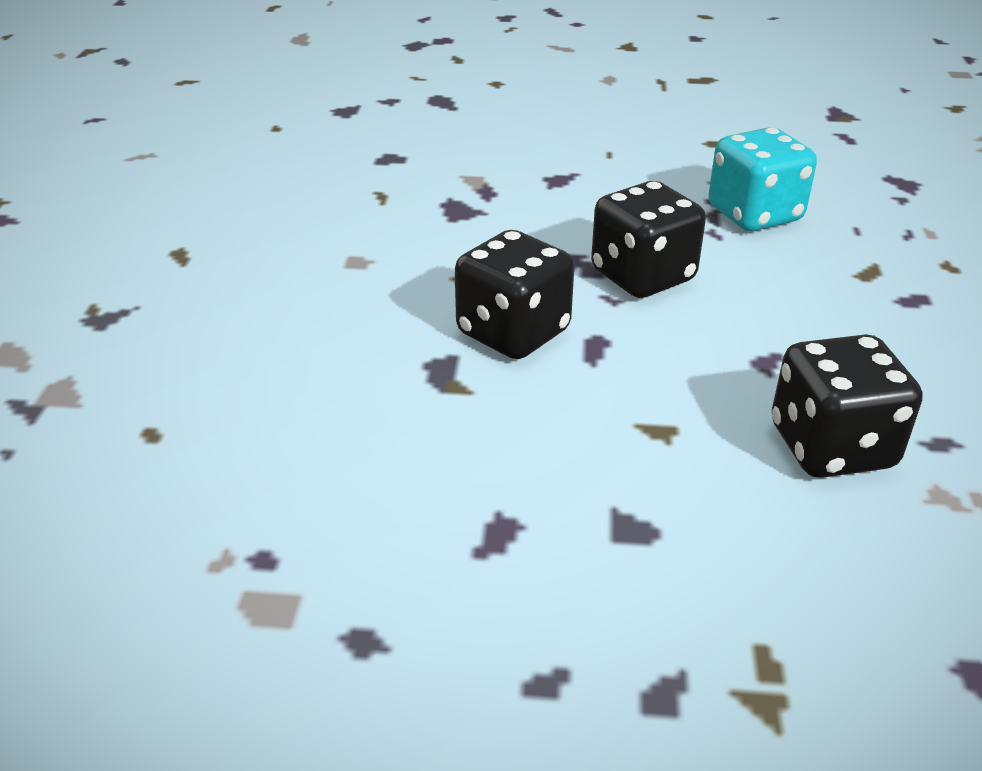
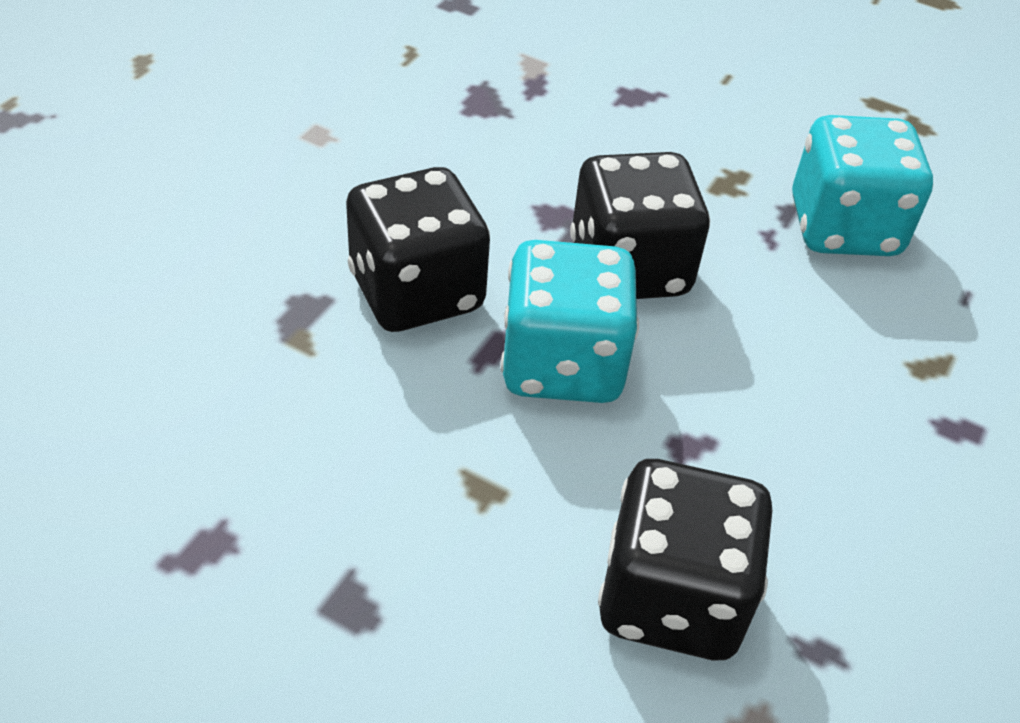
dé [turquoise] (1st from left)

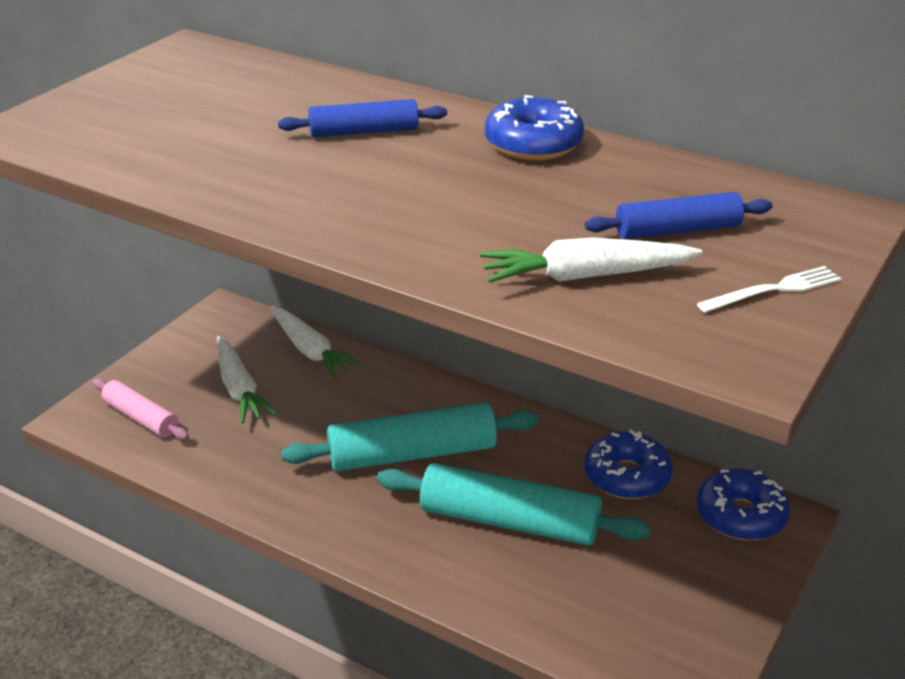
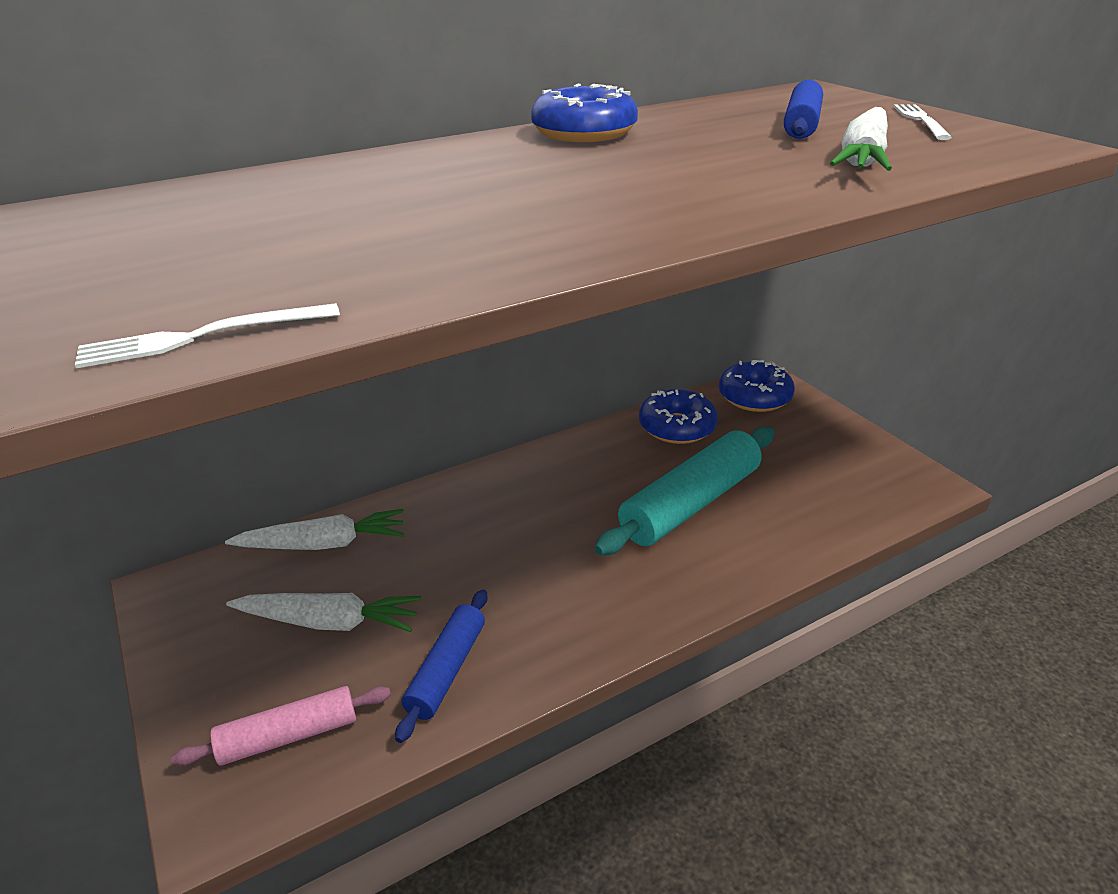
fourchette [blanc] (1st from left)
rouleau à pâtisserie [bleu] (1st from left)
rouleau à pâtisserie [turquoise] (1st from left in the first image)

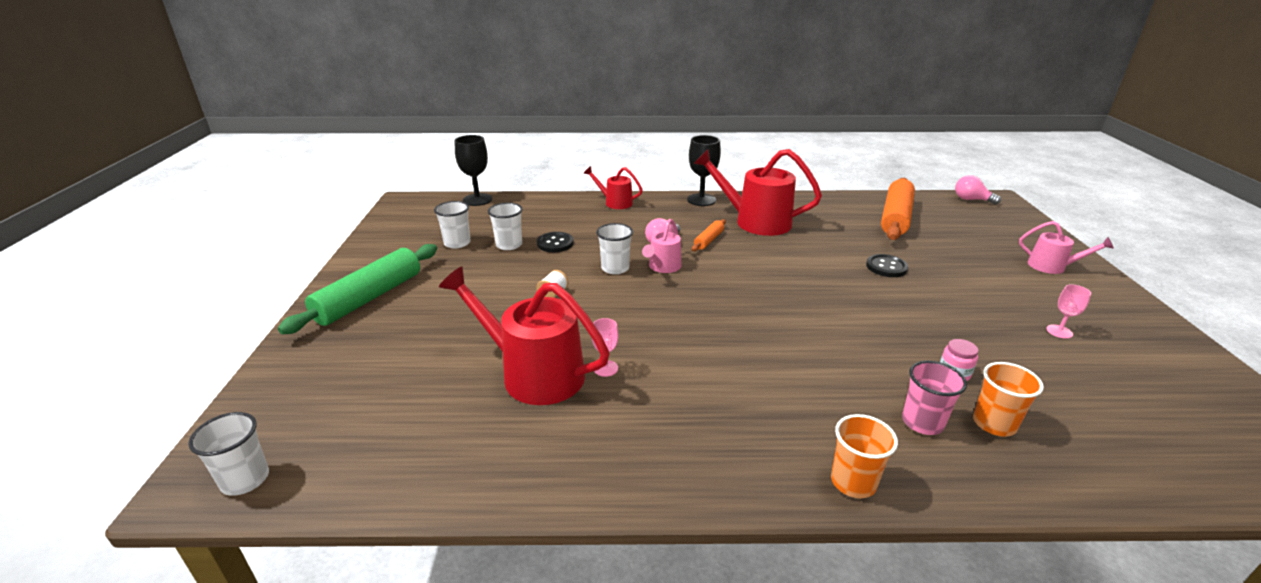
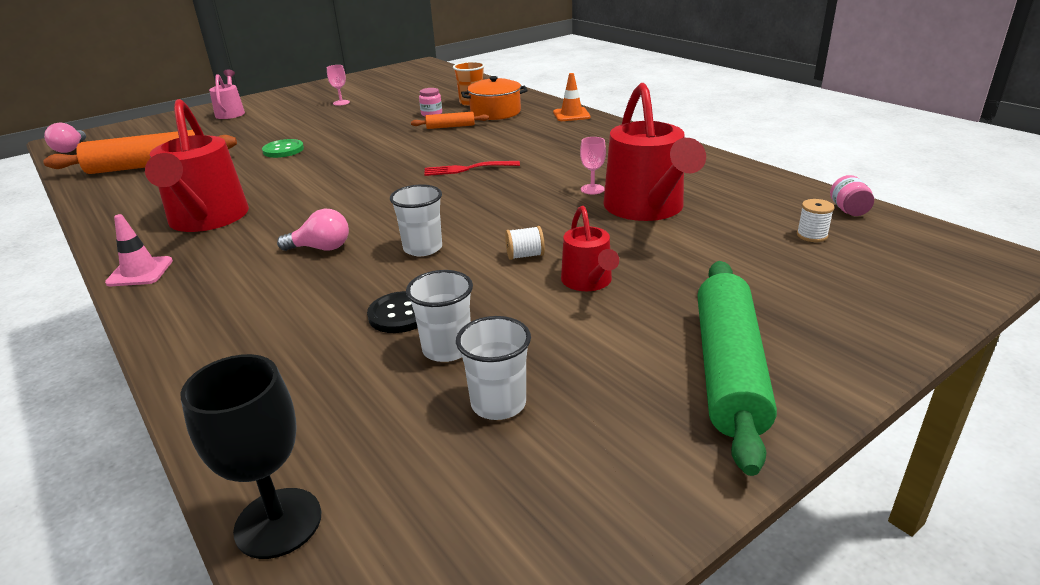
cône de chantier [rose]
bouton [vert]
rouleau à pâtisserie [orange] (2nd from left)
fourchette [rouge]
marmite [orange]
cône de chantier [orange]
arrosoir [rouge] (2nd from left)
rouleau à pâtisserie [vert]
bobine [blanc] (2nd from left)
bocal [rose] (2nd from left)
gobelet [blanc] (1st from left in the first image)
arrosoir [rose] (1st from left in the first image)

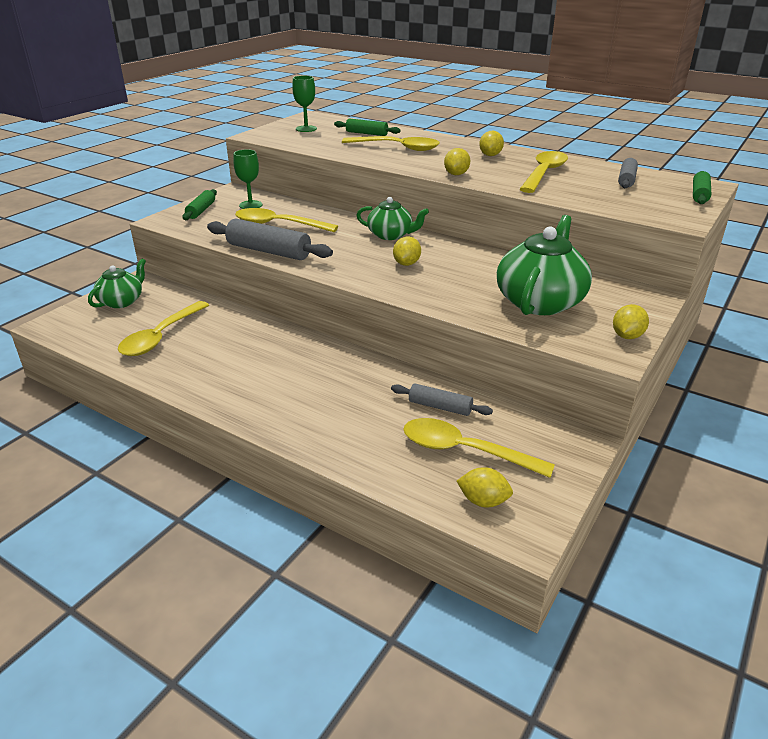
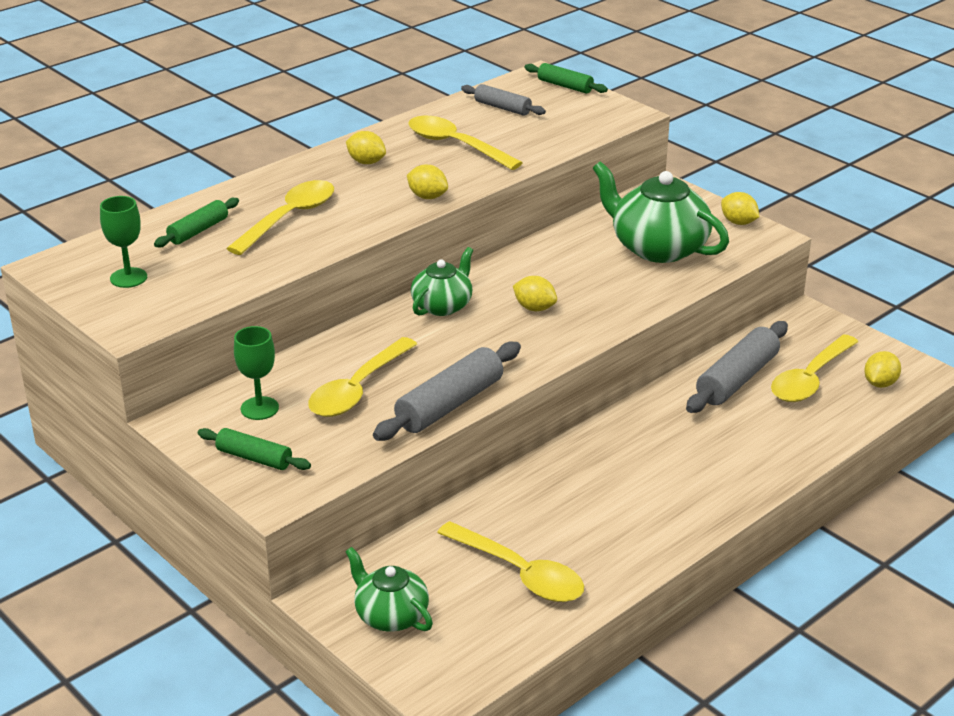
rouleau à pâtisserie [gris] (3rd from left)

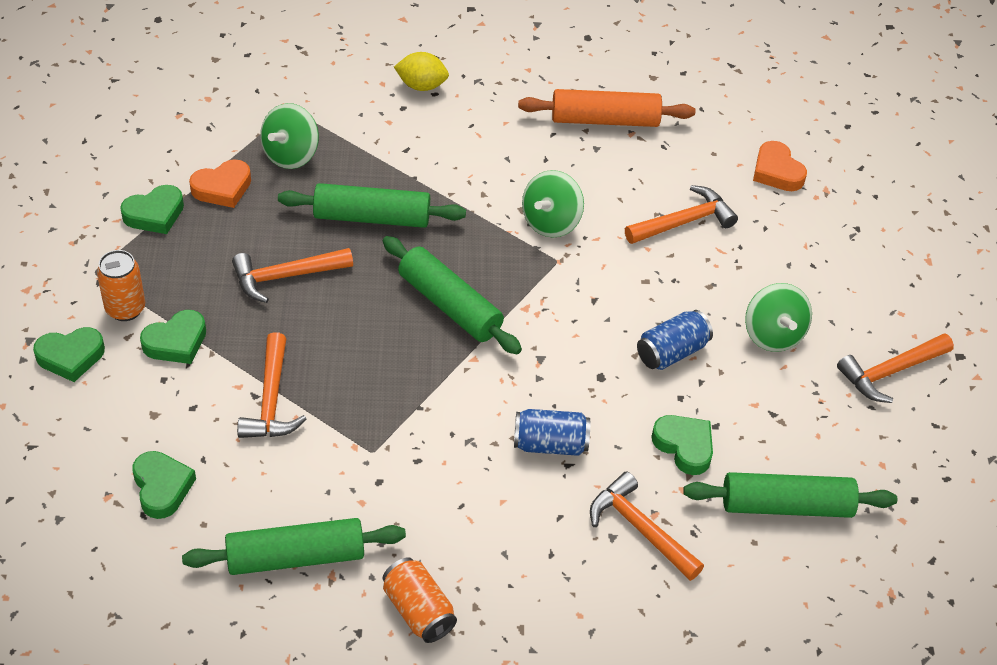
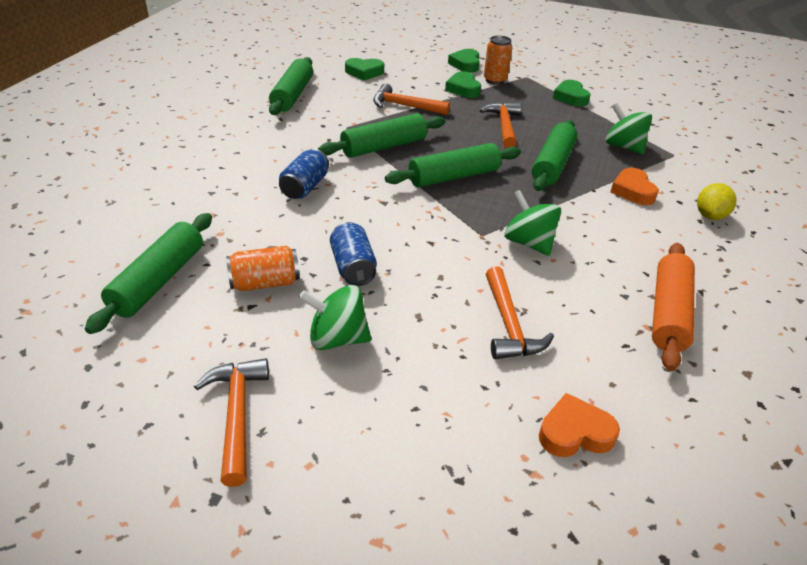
canette [orange] (1st from left)
rouleau à pâtisserie [vert] (3rd from left)
cœur [orange] (2nd from left)
marteau [orange] (3rd from left in the first image)
cœur [vert] (5th from left in the first image)

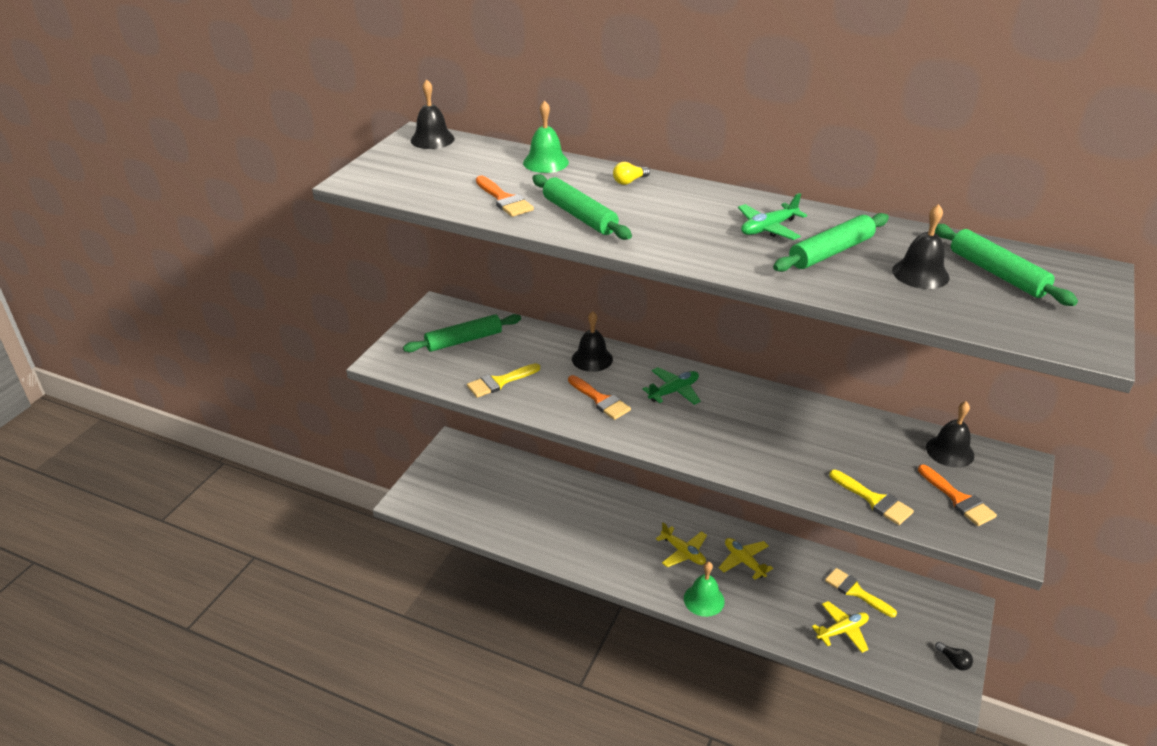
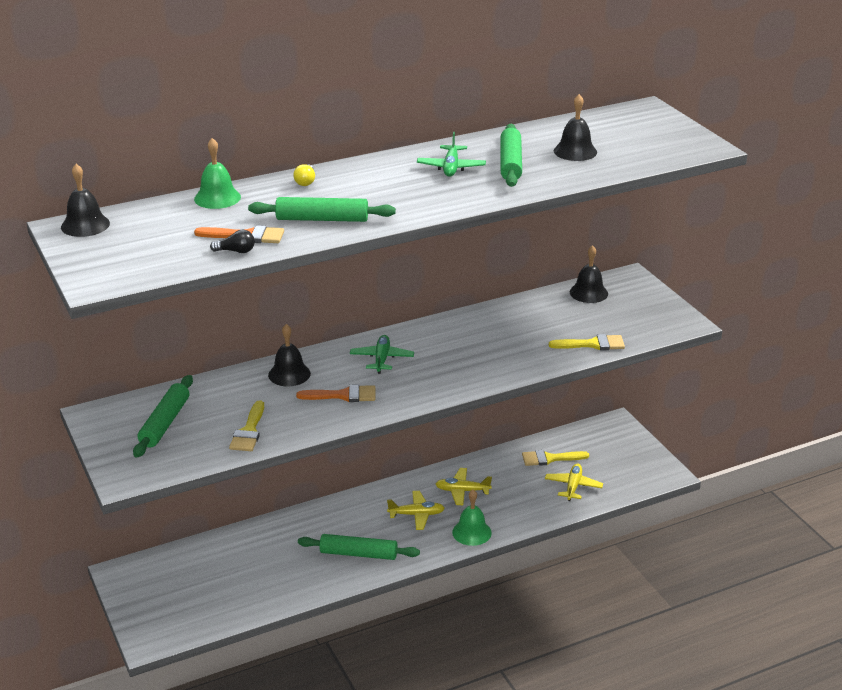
ampoule [noir]
rouleau à pâtisserie [vert] (3rd from left)
pinceau [orange] (3rd from left in the first image)

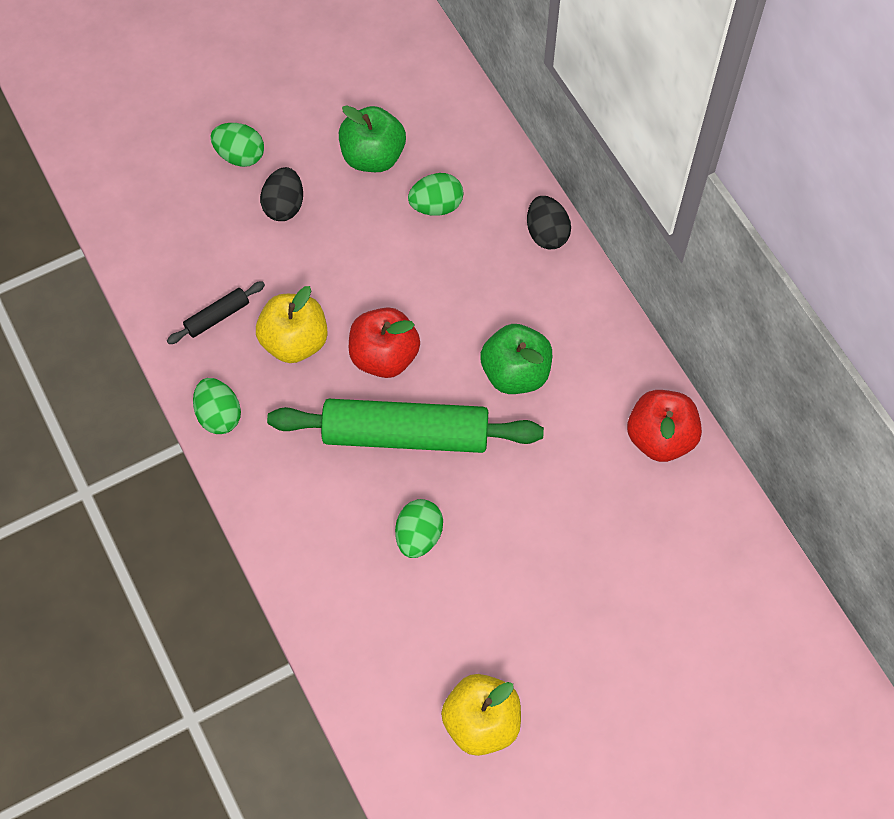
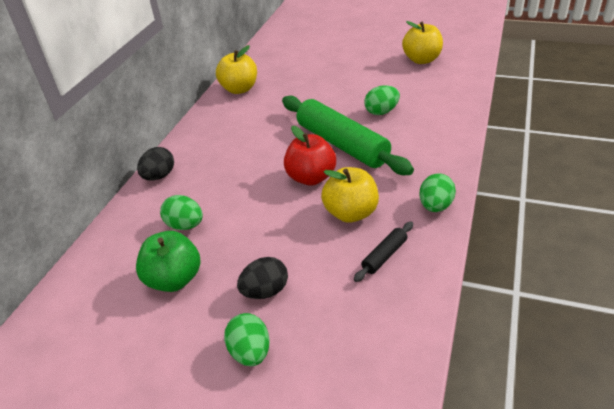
pomme [jaune] (1st from left)
rouleau à pâtisserie [noir]
pomme [vert] (2nd from left in the first image)

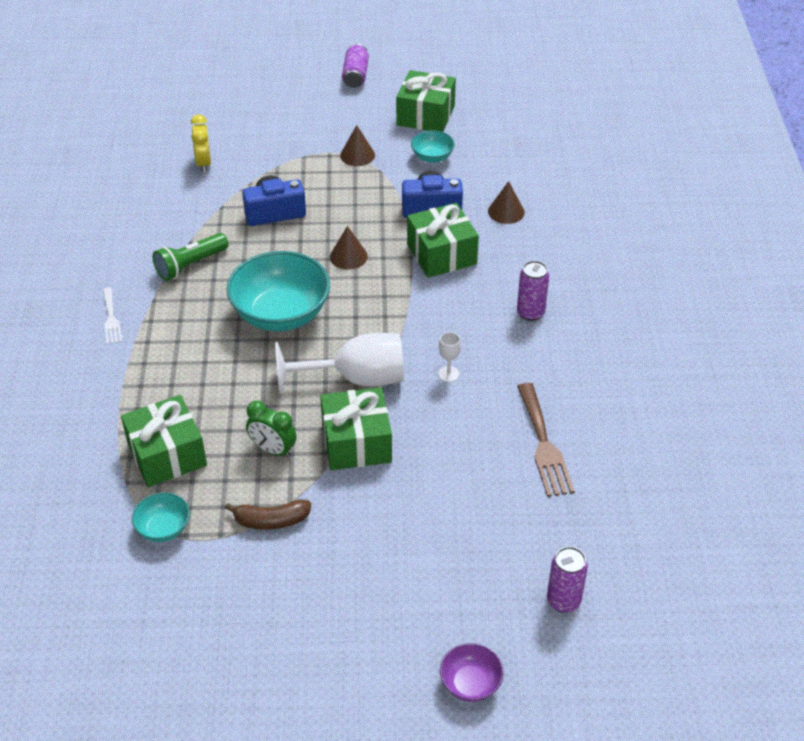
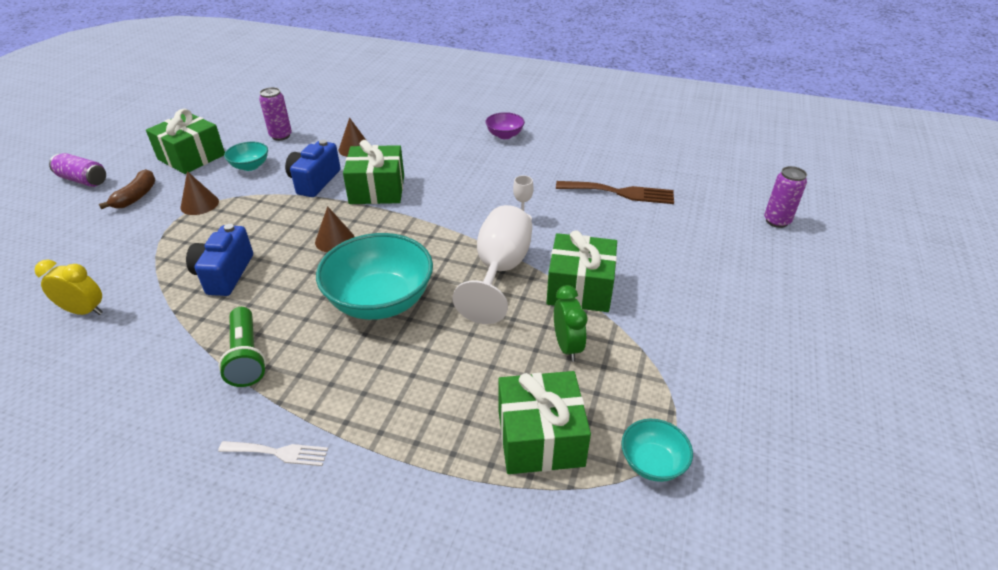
banane [marron]
canette [violet] (2nd from left)
bol [violet]
réveil [vert]

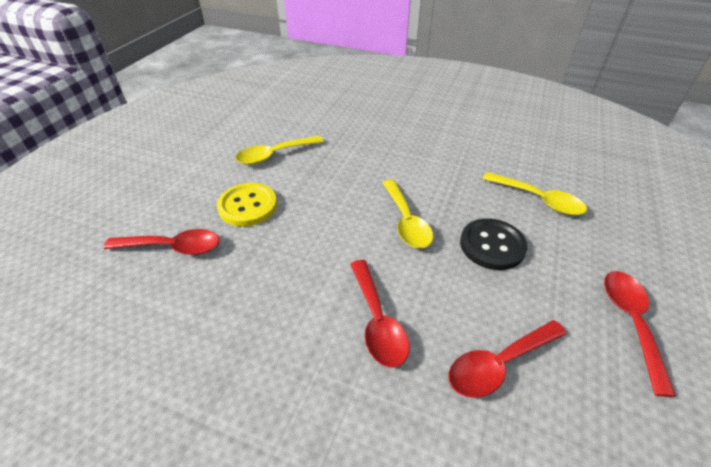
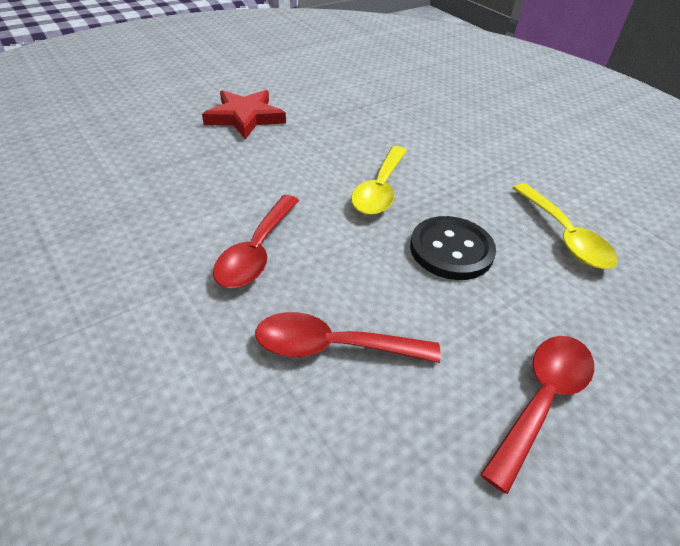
étoile [rouge]
cuillère [rouge] (1st from left in the first image)
cuillère [jaune] (1st from left in the first image)

